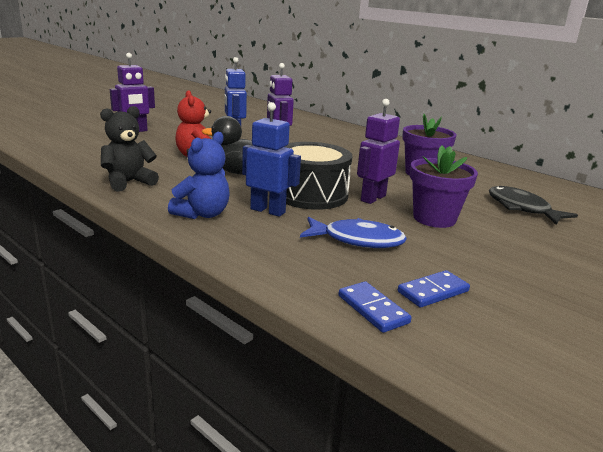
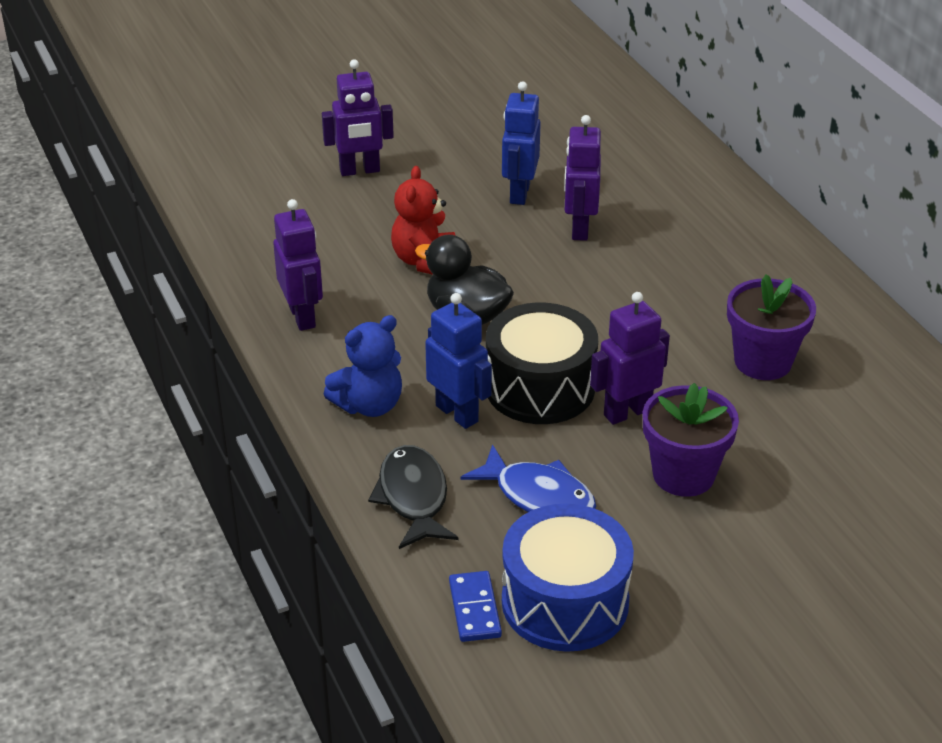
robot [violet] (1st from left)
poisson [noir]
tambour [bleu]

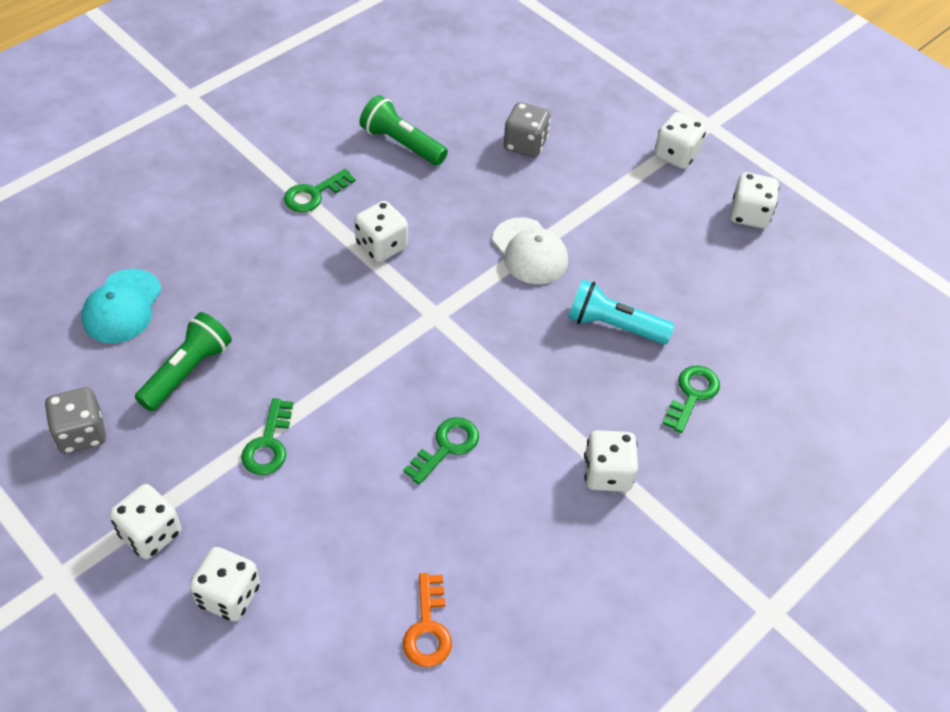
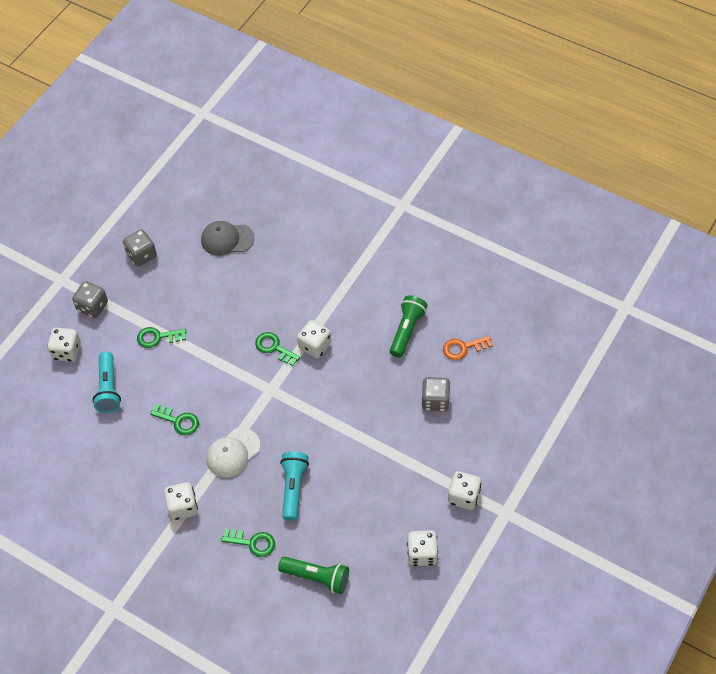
dé [gris] (1st from left)
lampe de poche [turquoise] (1st from left)
casquette [gris]
casquette [blanc]
clé [vert] (4th from left)
lampe de poche [vert] (1st from left)
clé [orange]

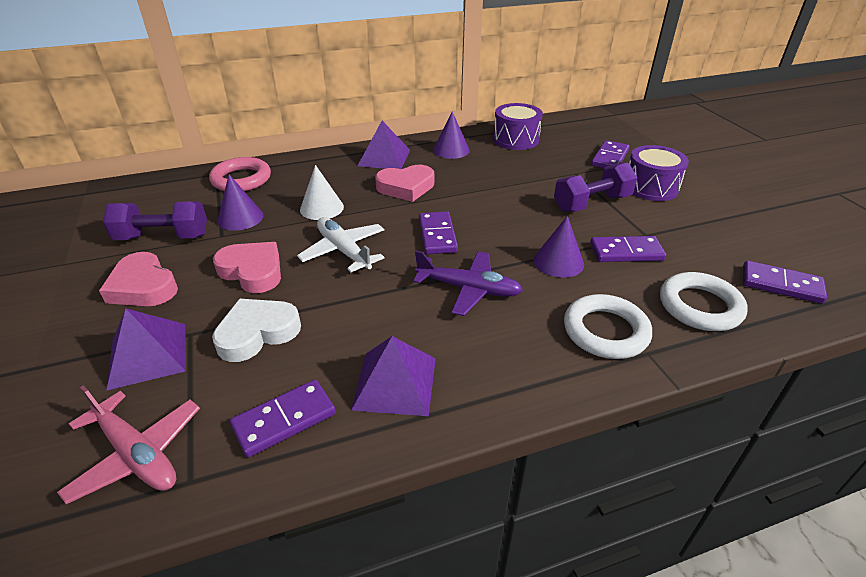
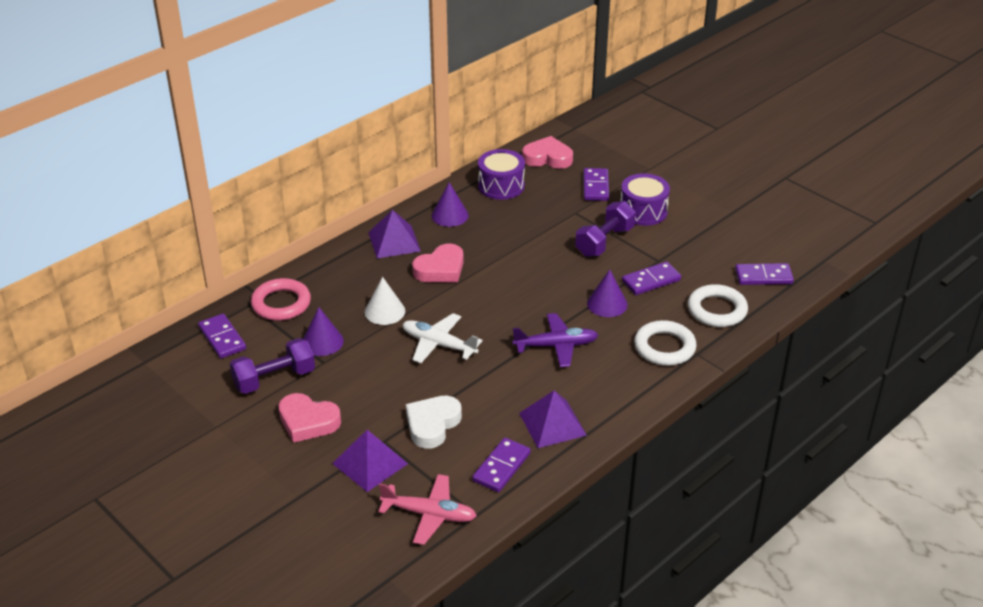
domino [violet] (1st from left)
cœur [rose] (3rd from left)

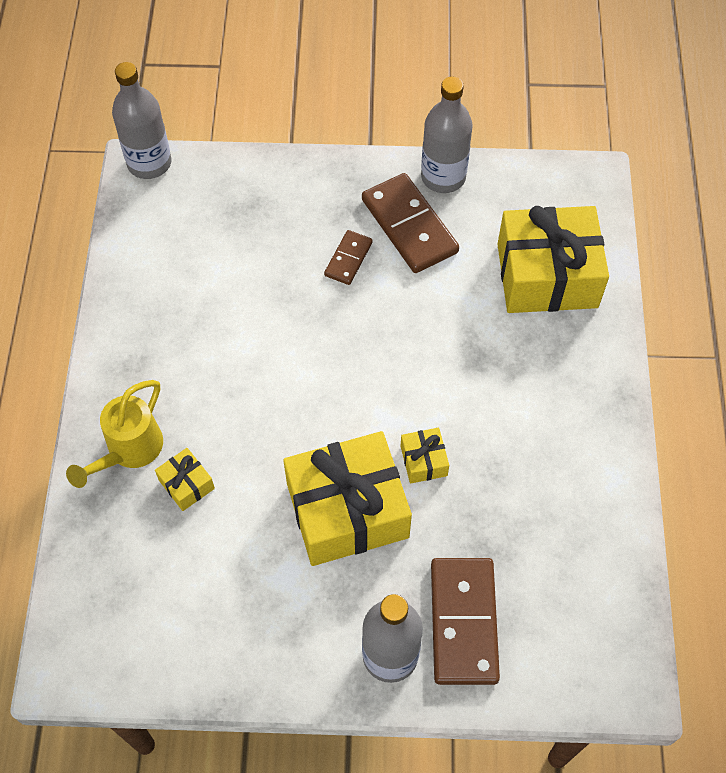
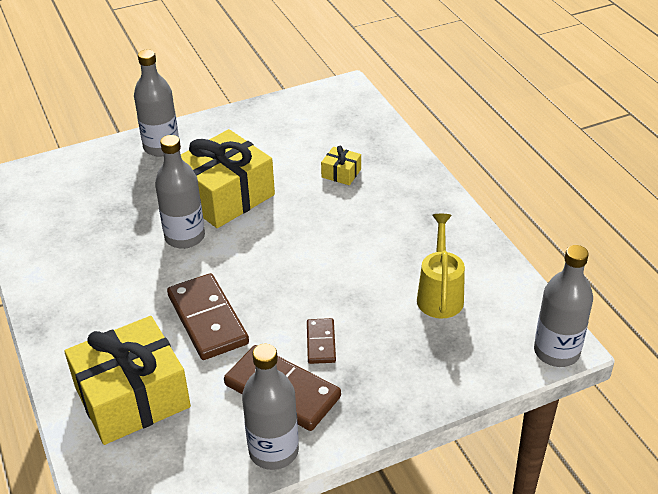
bouteille [gris] (2nd from left)
domino [marron] (1st from left)
arrosoir [jaune]

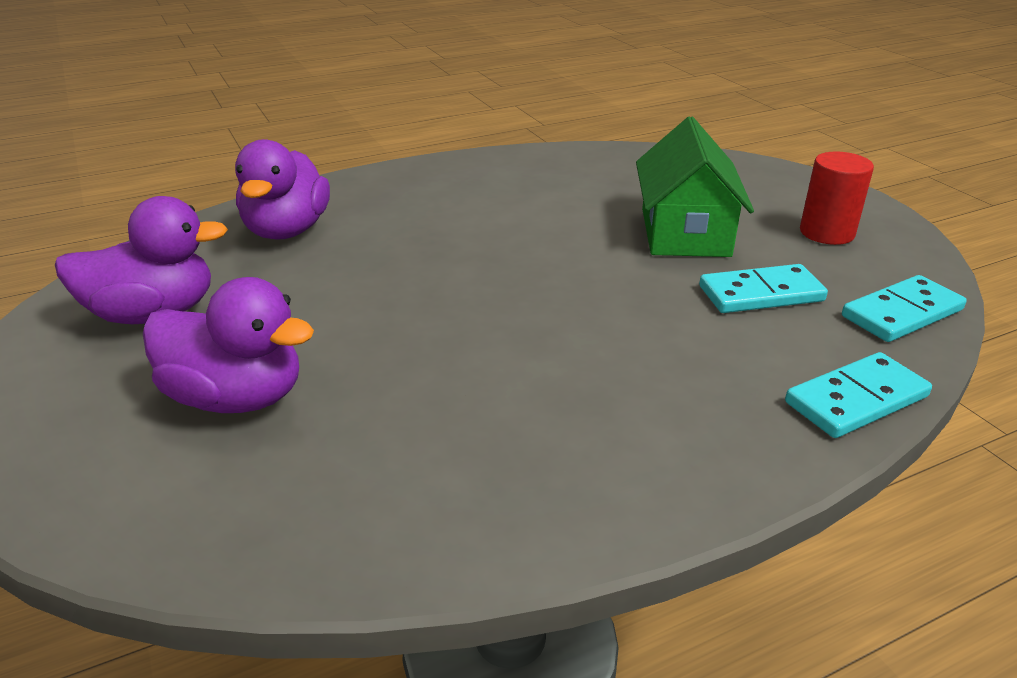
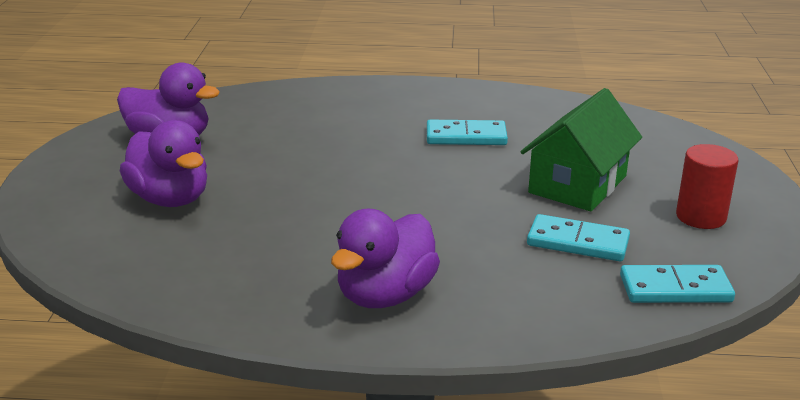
canard [violet] (3rd from left)
domino [turquoise] (1st from left)

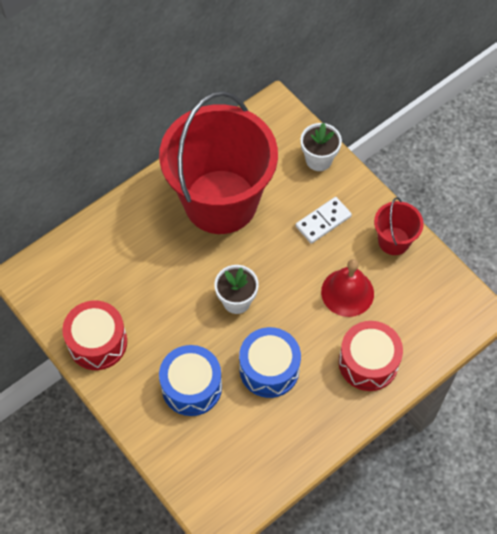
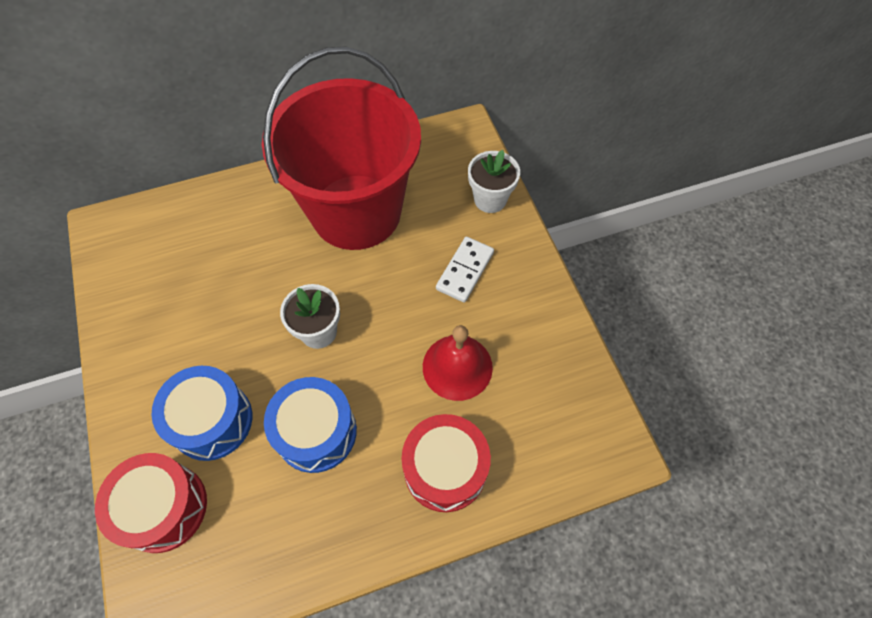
tambour [rouge] (1st from left)
domino [blanc]
seau [rouge] (2nd from left in the first image)

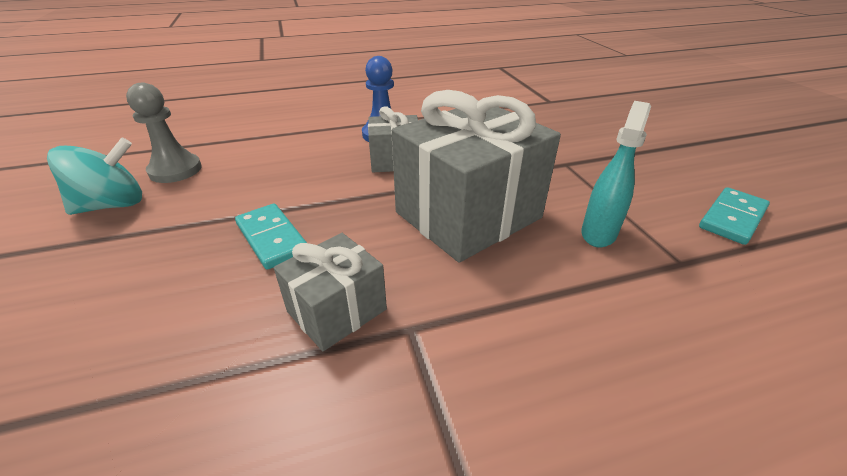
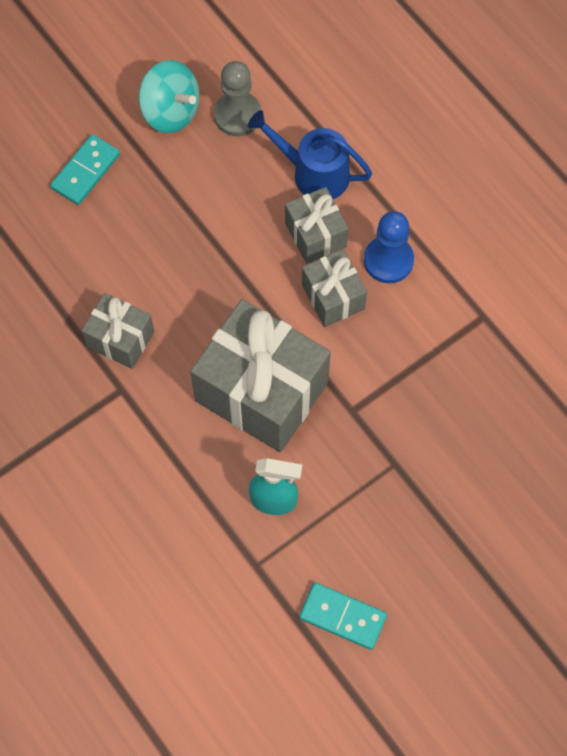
domino [turquoise] (1st from left)
arrosoir [bleu]
cadeau [gris] (3rd from left)

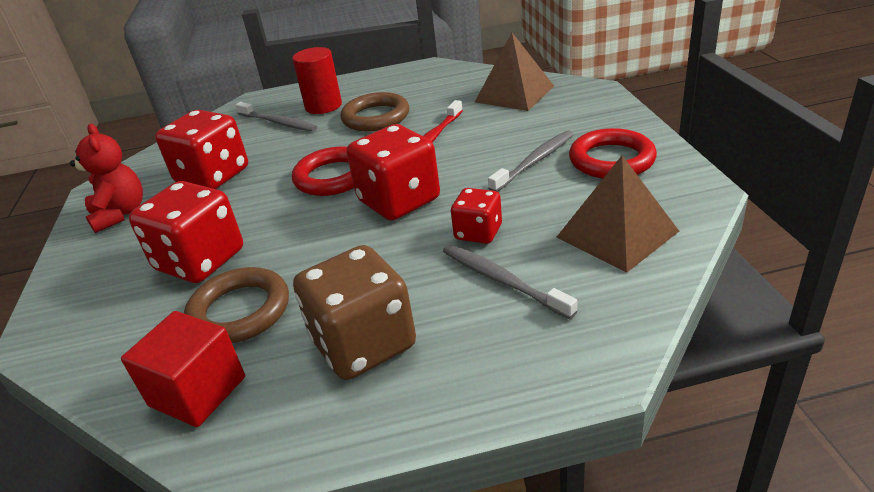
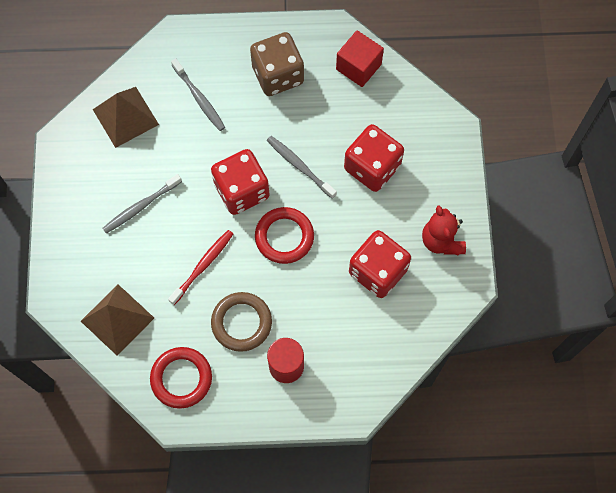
anneau [rouge] (1st from left)
brosse à dents [gris] (3rd from left)
anneau [marron] (1st from left in the first image)
dé [rouge] (4th from left in the first image)

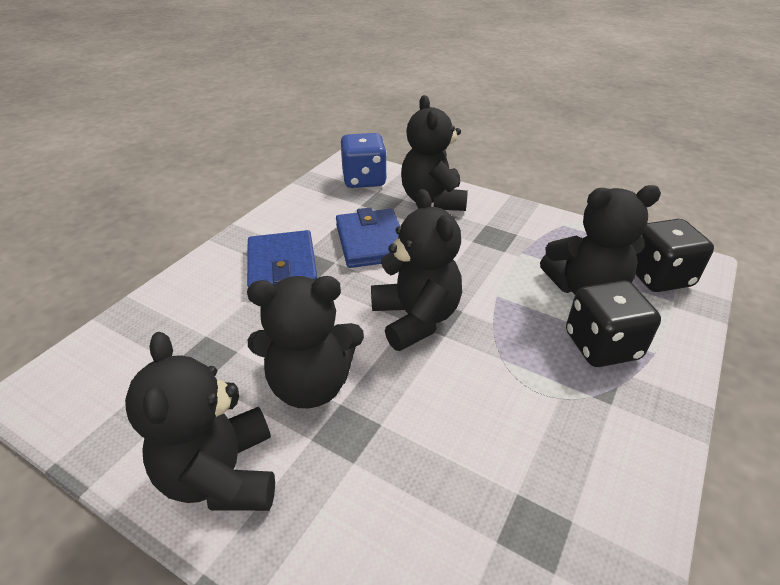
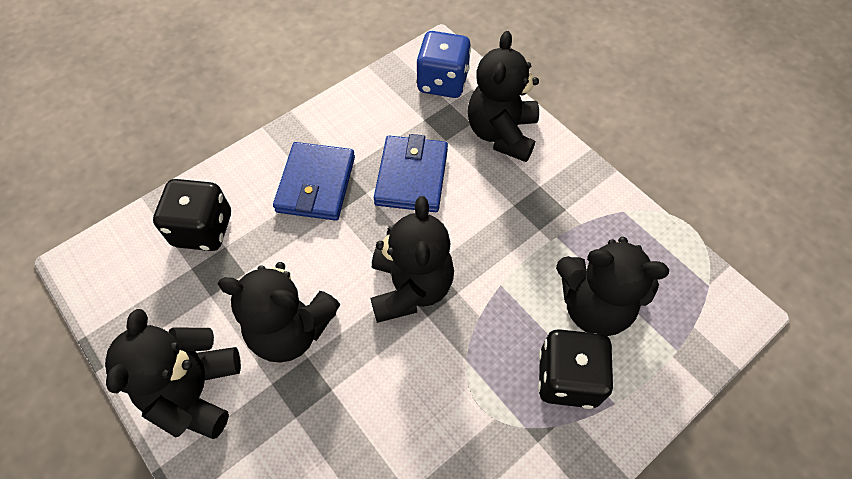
dé [noir] (1st from left)

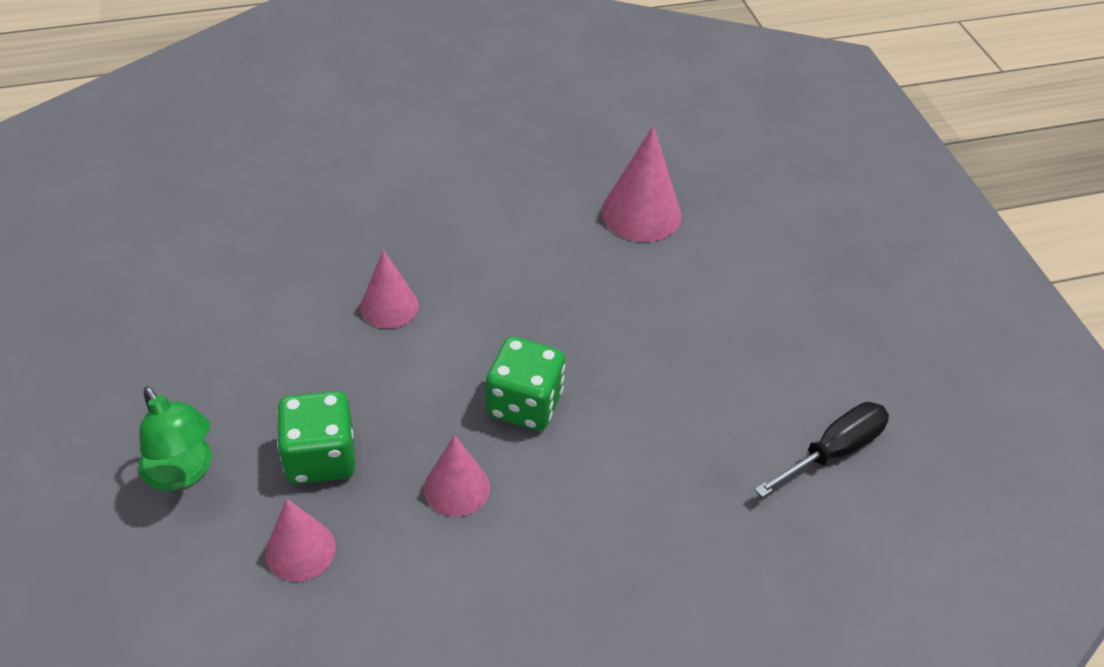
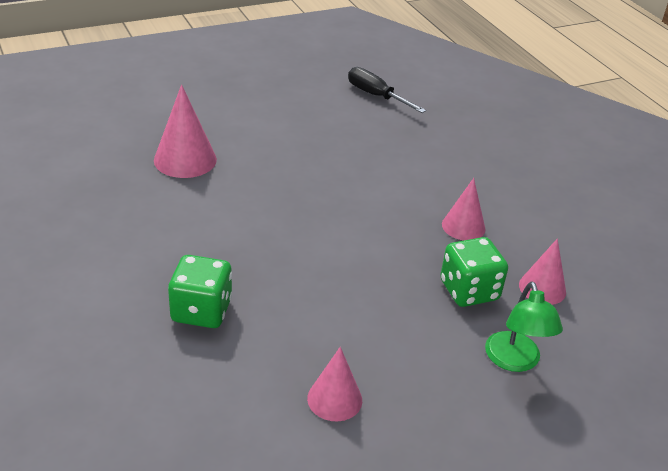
dé [vert] (1st from left)
cône [rose] (2nd from left)
lampe [vert]

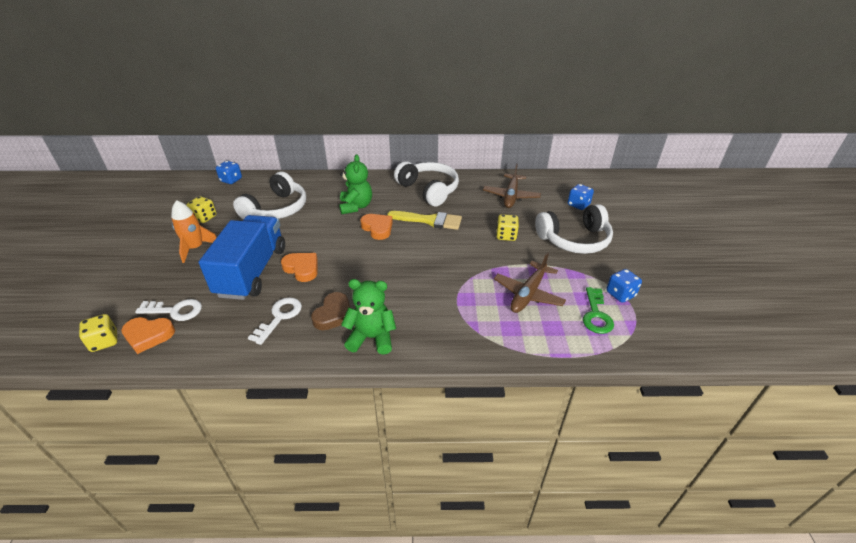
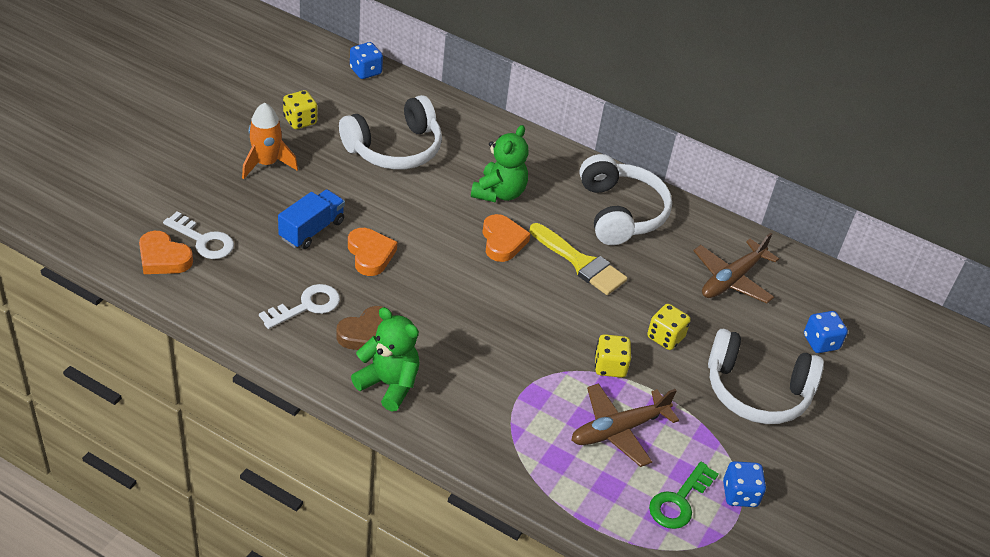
camion [bleu]
dé [jaune] (2nd from left)

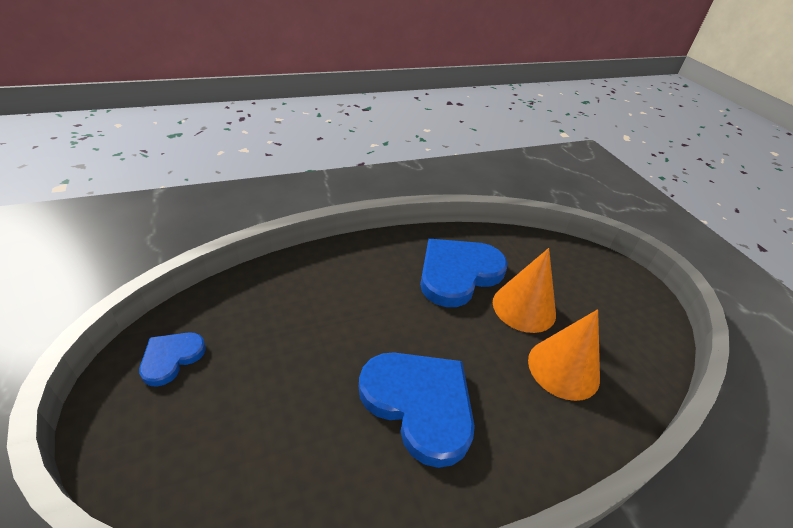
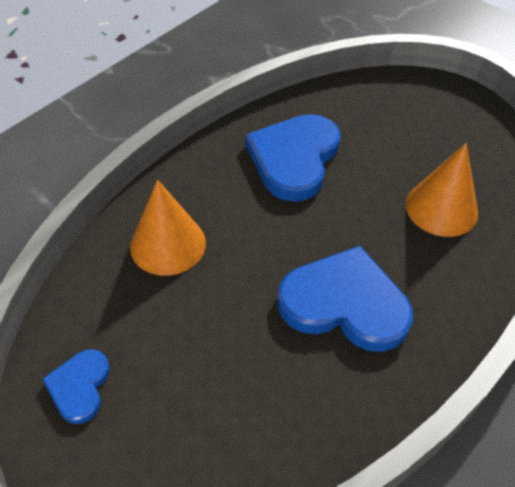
cône [orange] (1st from left)

